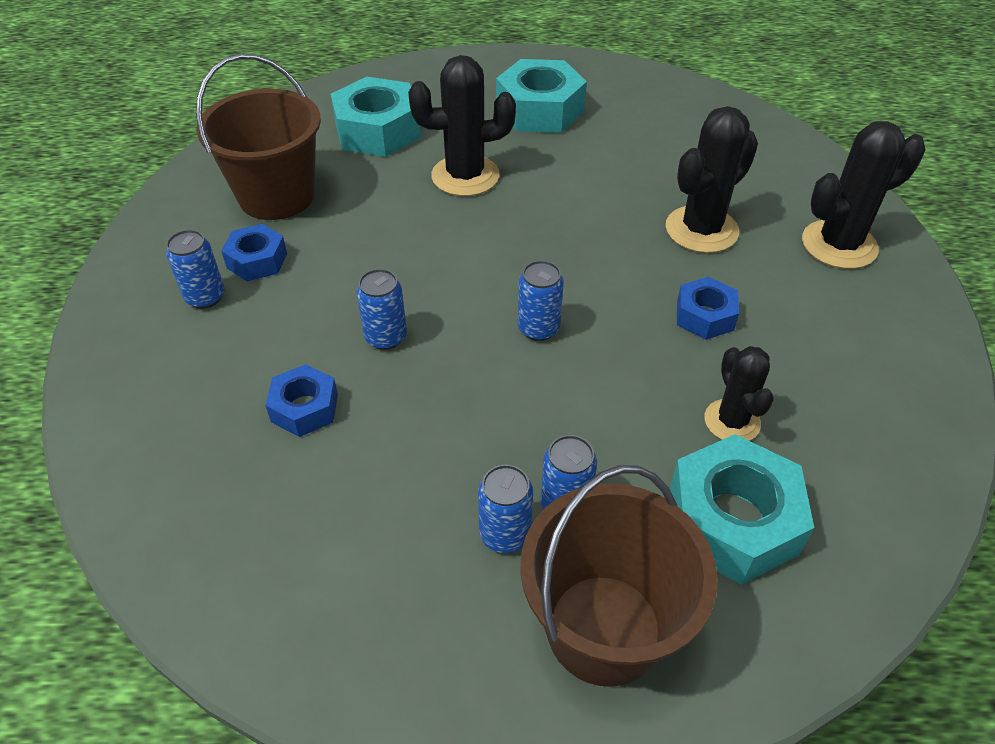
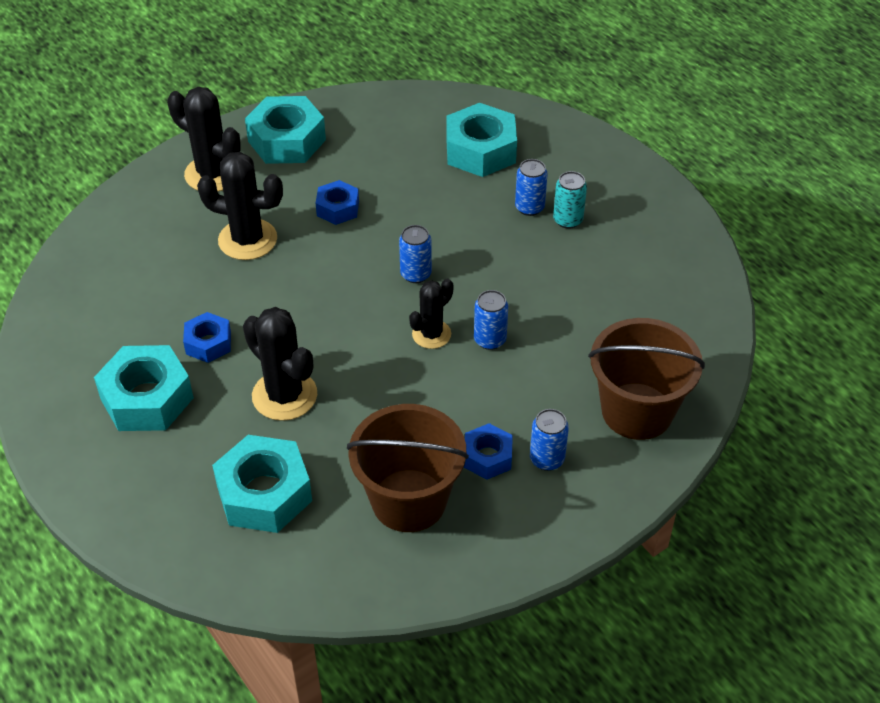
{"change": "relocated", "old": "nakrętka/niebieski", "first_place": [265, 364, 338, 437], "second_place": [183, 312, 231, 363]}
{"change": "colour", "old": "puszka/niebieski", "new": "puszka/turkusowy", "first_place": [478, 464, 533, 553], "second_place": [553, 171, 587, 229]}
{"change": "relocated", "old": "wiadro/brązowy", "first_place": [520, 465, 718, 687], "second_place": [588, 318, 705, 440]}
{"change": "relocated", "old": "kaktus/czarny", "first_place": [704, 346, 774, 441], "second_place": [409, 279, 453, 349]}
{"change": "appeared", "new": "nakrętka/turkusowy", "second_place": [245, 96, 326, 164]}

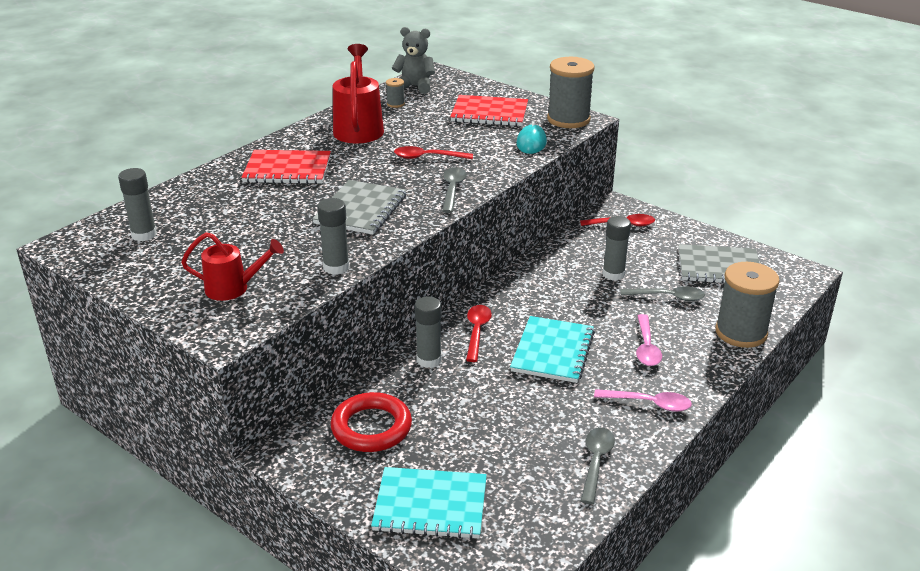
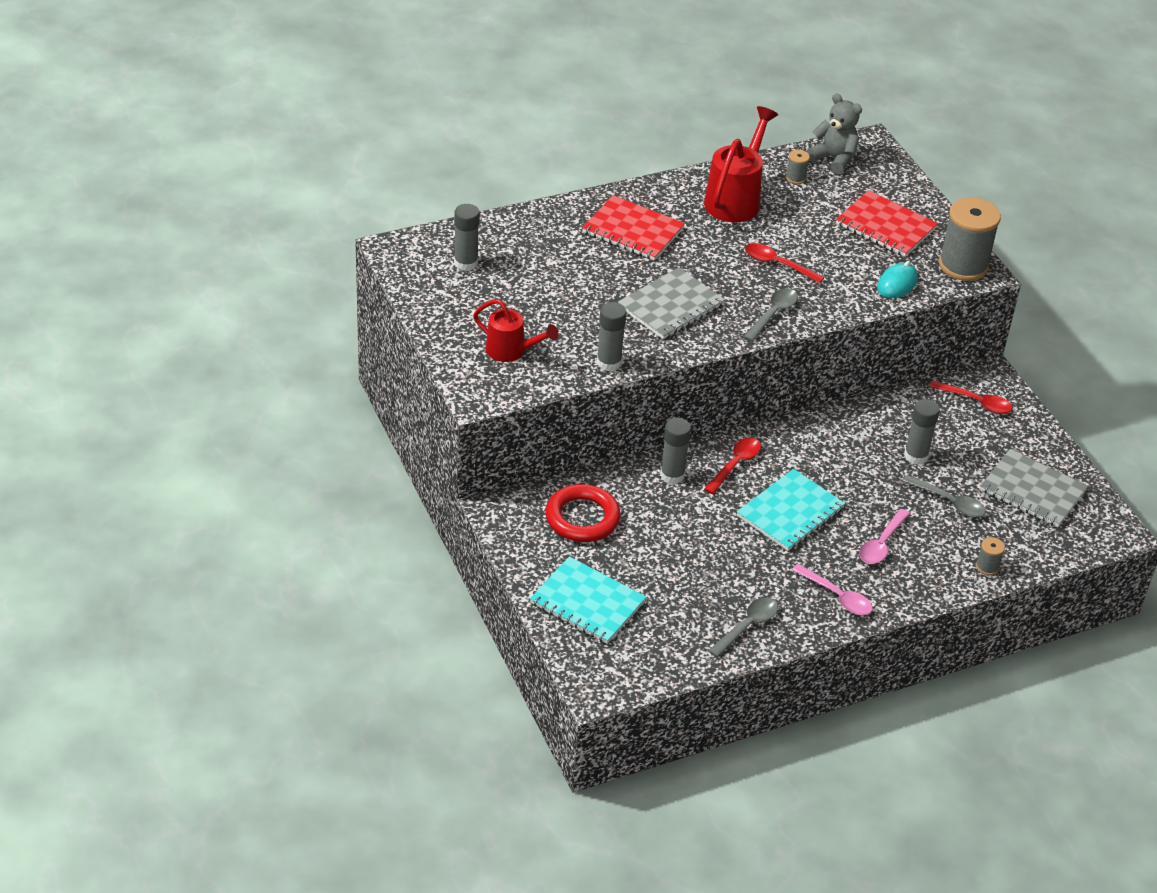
{"change": "size", "old": "szpulka/szary", "first_place": [715, 262, 780, 348], "second_place": [976, 537, 1005, 575], "factor": 0.43}

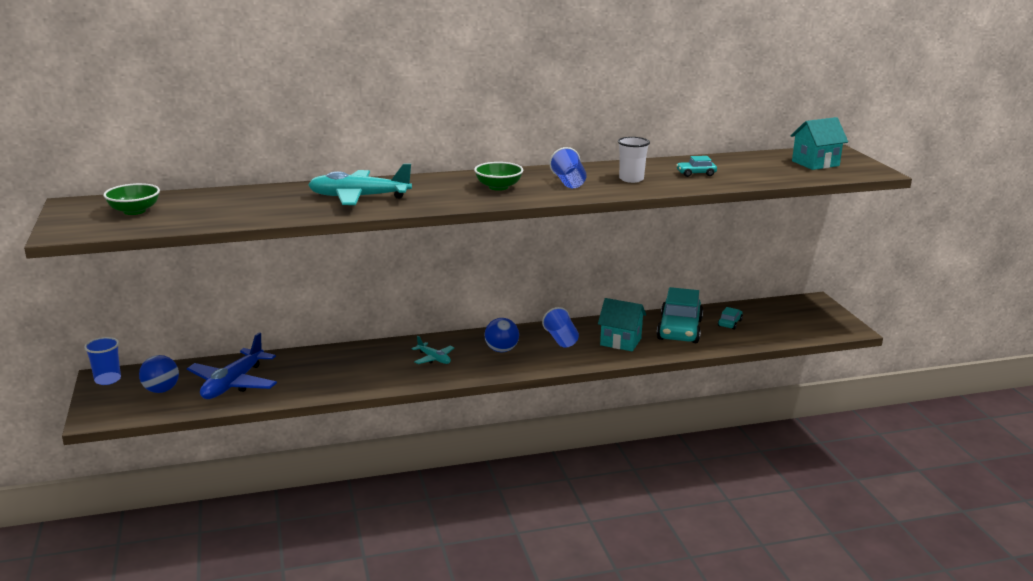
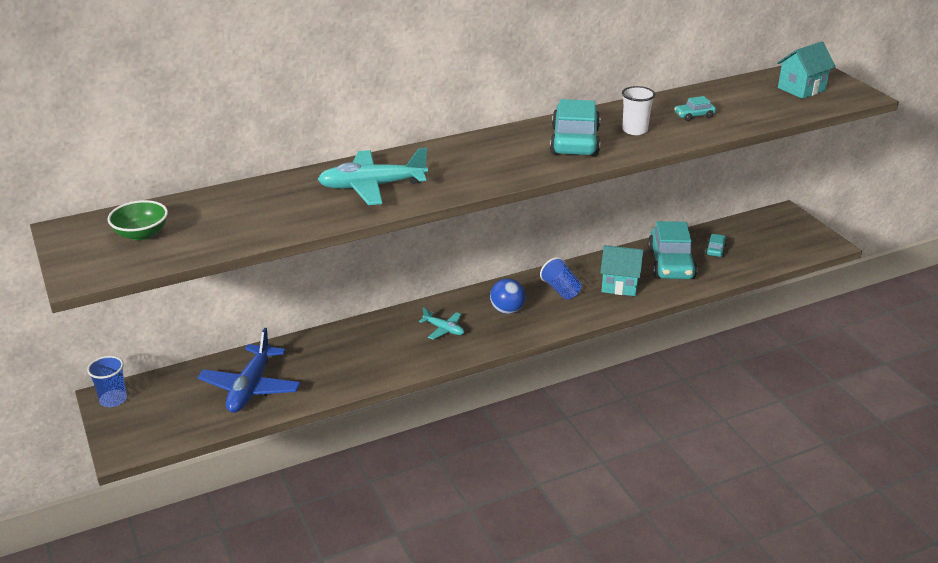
{"change": "missing", "old": "piłka/niebieski", "first_place": [139, 355, 179, 393]}
{"change": "missing", "old": "miska/zielony", "first_place": [474, 162, 523, 191]}
{"change": "exchanged", "old": "szklanka/niebieski", "new": "samochód/turkusowy", "first_place": [549, 147, 587, 188], "second_place": [550, 99, 600, 157]}

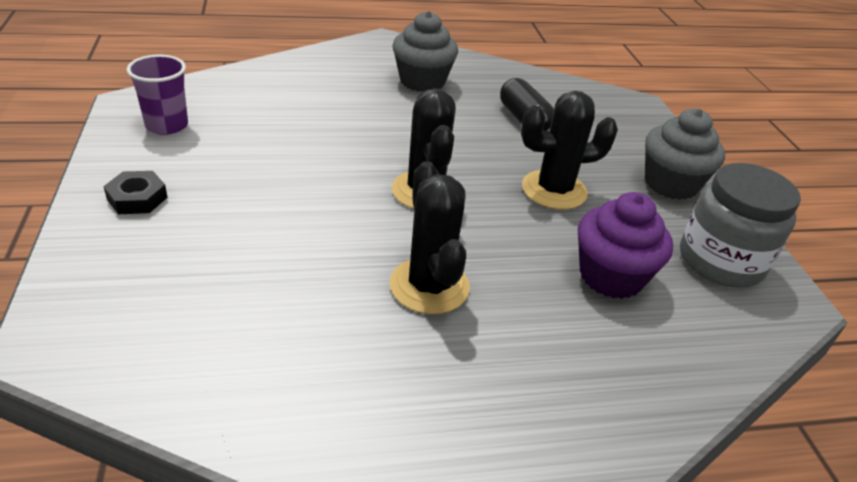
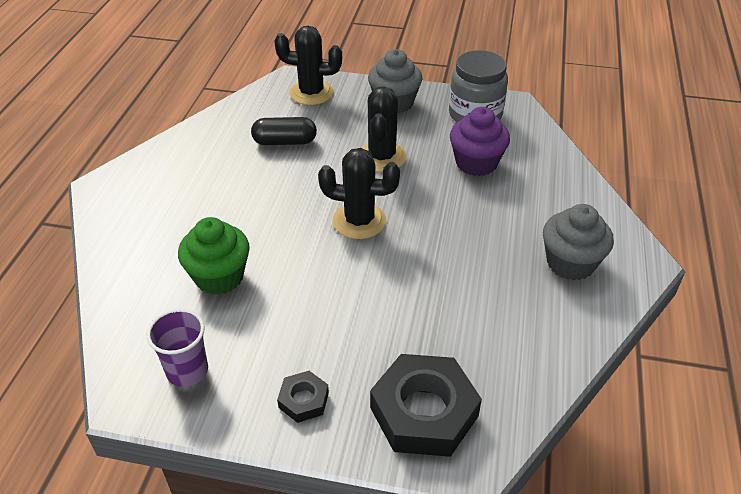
{"change": "relocated", "old": "kaktus/czarny", "first_place": [390, 161, 470, 314], "second_place": [274, 26, 342, 105]}
{"change": "relocated", "old": "muffinka/szary", "first_place": [392, 11, 458, 92], "second_place": [543, 204, 614, 280]}
{"change": "appeared", "new": "muffinka/zielony", "second_place": [178, 217, 250, 295]}
{"change": "appeared", "new": "nakrętka/czarny", "second_place": [370, 354, 482, 457]}

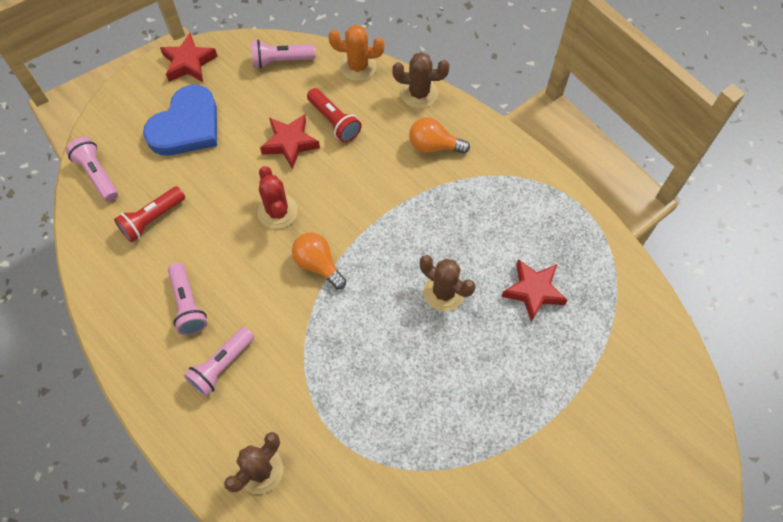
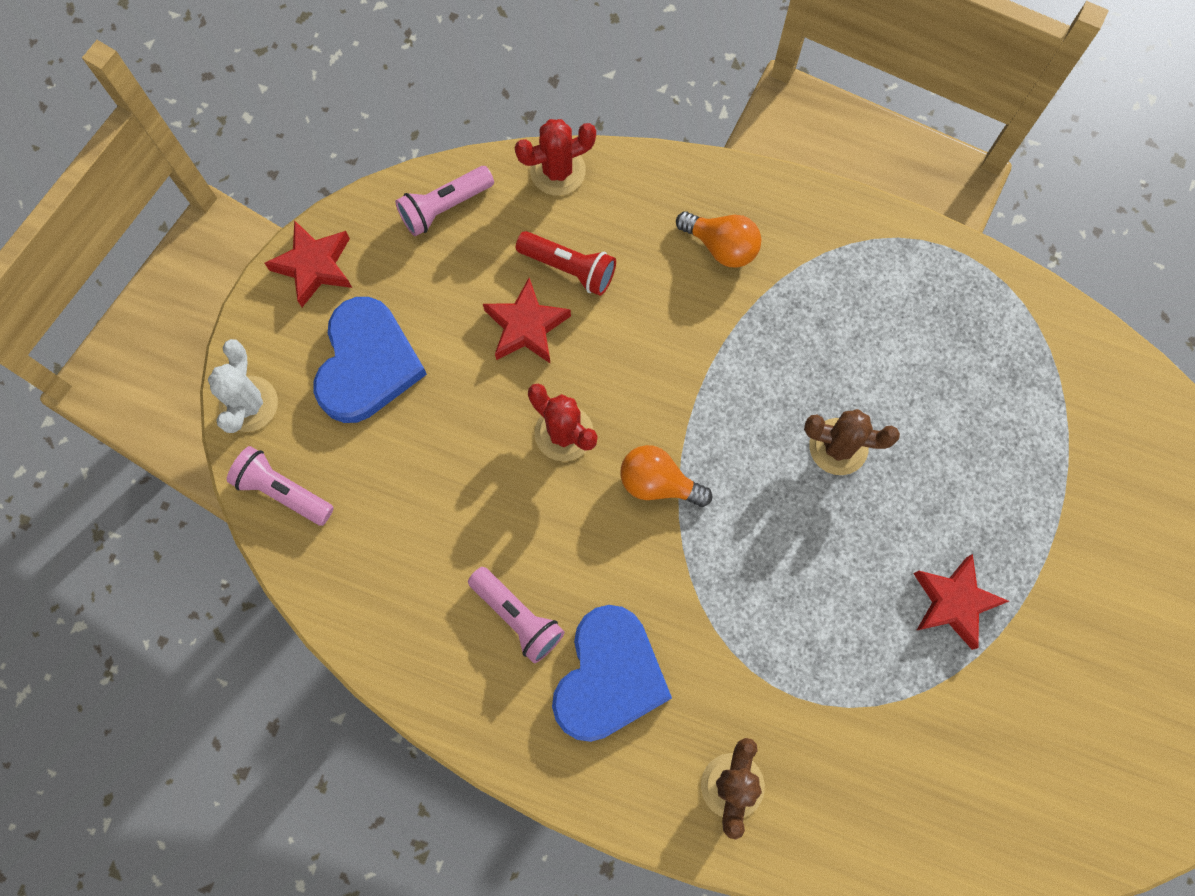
{"change": "missing", "old": "latarka/czerwony", "first_place": [114, 186, 185, 242]}
{"change": "exchanged", "old": "latarka/różowy", "new": "serce/niebieski", "first_place": [184, 327, 254, 397], "second_place": [552, 605, 672, 742]}
{"change": "colour", "old": "kaktus/pomarańczowy", "new": "kaktus/czerwony", "first_place": [328, 25, 385, 81], "second_place": [515, 119, 596, 196]}
{"change": "missing", "old": "kaktus/brązowy", "first_place": [392, 52, 449, 108]}
{"change": "spun", "old": "żarówka/pomarańczowy", "first_place": [409, 117, 470, 154], "second_place": [676, 211, 761, 268], "degrees": -135}
{"change": "relocated", "old": "gwiazda/czerwony", "first_place": [501, 259, 568, 322], "second_place": [913, 554, 1009, 650]}
{"change": "appeared", "new": "kaktus/biały", "second_place": [208, 339, 278, 433]}

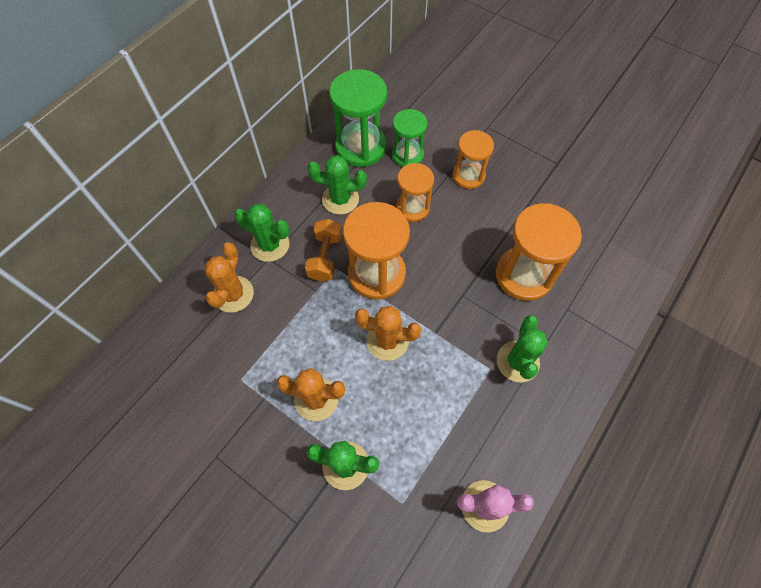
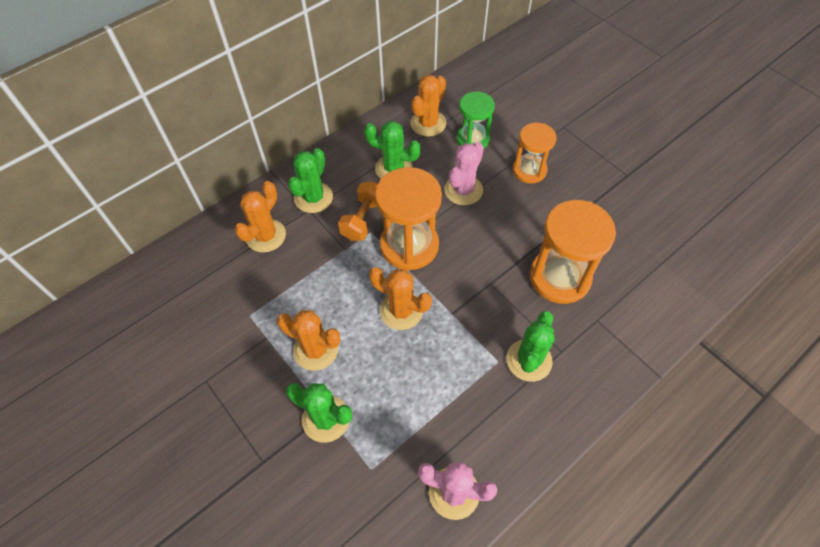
{"change": "spun", "old": "kaktus/zielony", "first_place": [234, 204, 289, 262], "second_place": [288, 148, 333, 213], "degrees": 75}
{"change": "exchanged", "old": "klepsydra/zielony", "new": "kaktus/pomarańczowy", "first_place": [329, 69, 387, 167], "second_place": [410, 75, 446, 137]}
{"change": "exchanged", "old": "klepsydra/pomarańczowy", "new": "kaktus/różowy", "first_place": [396, 163, 434, 222], "second_place": [444, 142, 484, 205]}

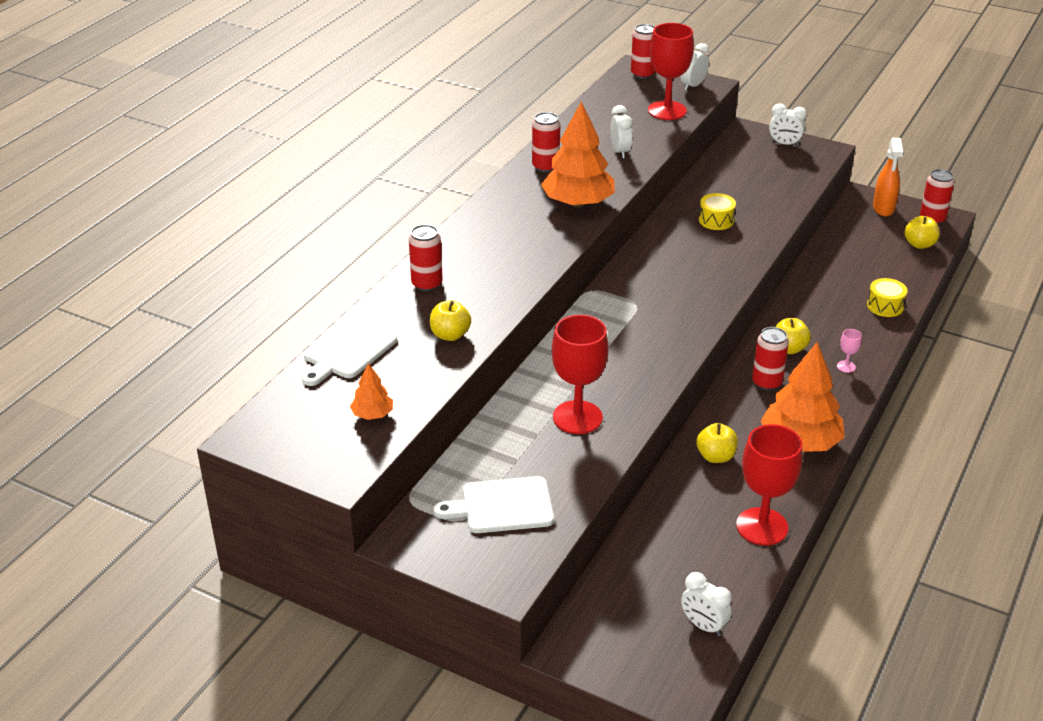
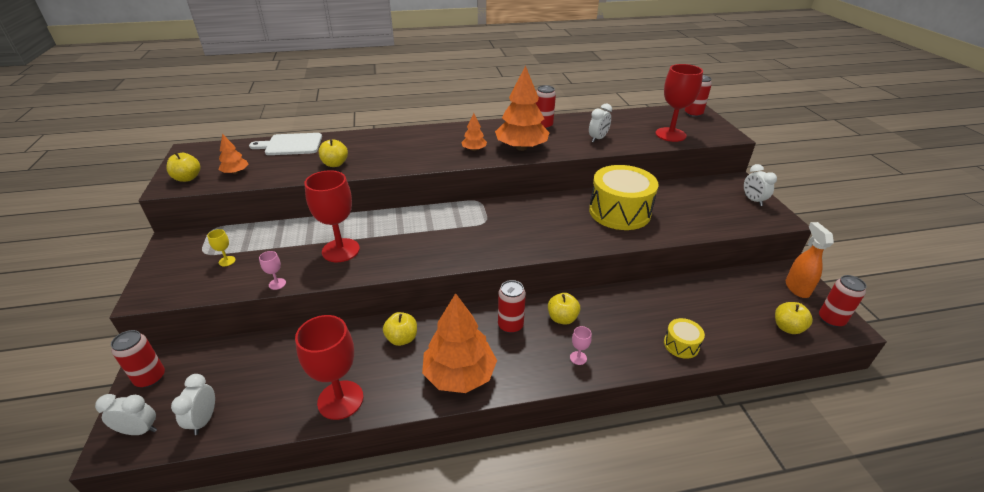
{"change": "relocated", "old": "puszka/czerwony", "first_place": [409, 225, 443, 291], "second_place": [111, 330, 165, 388]}
{"change": "exchanged", "old": "deska do krojenia/biały", "new": "kielich/żółty", "first_place": [434, 476, 554, 533], "second_place": [207, 229, 236, 266]}
{"change": "relocated", "old": "budzik/biały", "first_place": [680, 43, 709, 91], "second_place": [95, 394, 157, 435]}
{"change": "size", "old": "bęben/żółty", "first_place": [699, 193, 736, 230], "second_place": [589, 165, 659, 230], "factor": 2.15}
{"change": "spun", "old": "spryskiwacz/pomarańczowy", "first_place": [873, 138, 903, 216], "second_place": [786, 222, 834, 298], "degrees": 120}
{"change": "appeared", "new": "jabłko/żółty", "second_place": [166, 152, 201, 182]}
{"change": "appeared", "new": "kielich/różowy", "second_place": [259, 251, 286, 290]}
{"change": "appeared", "new": "drzewko/pomarańczowy", "second_place": [461, 113, 487, 151]}

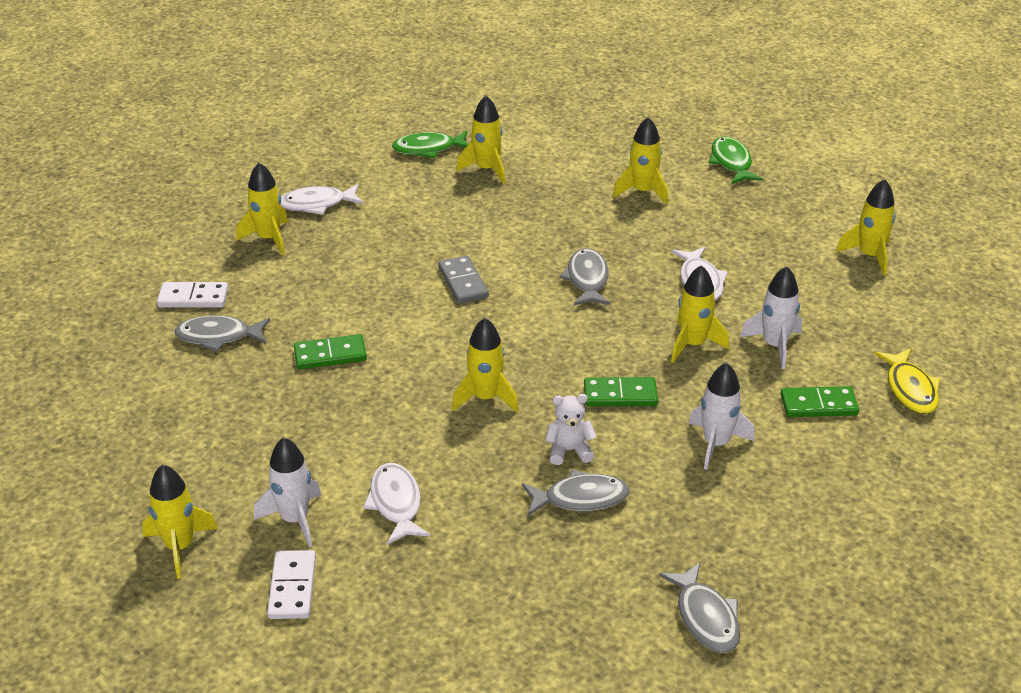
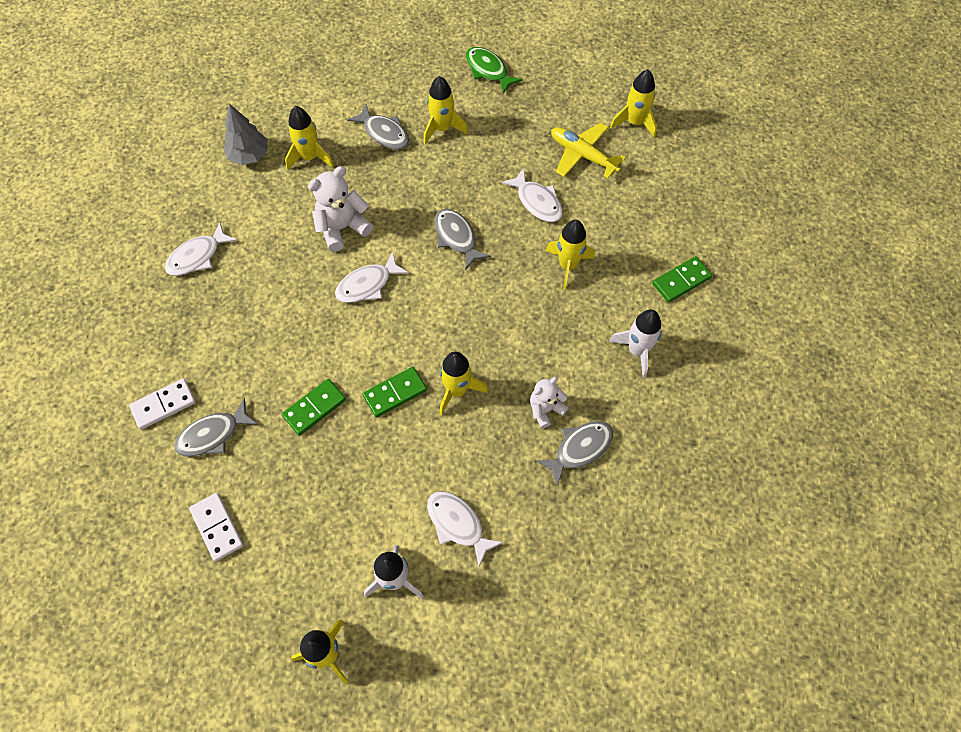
{"change": "missing", "old": "rakieta/żółty", "first_place": [236, 162, 288, 255]}
{"change": "relocated", "old": "kostka domina/biały", "first_place": [267, 550, 316, 619], "second_place": [189, 493, 243, 561]}
{"change": "exchanged", "old": "ryba/zielony", "new": "drzewko/szary", "first_place": [392, 131, 468, 158], "second_place": [223, 104, 268, 165]}
{"change": "exchanged", "old": "kostka domina/szary", "new": "ryba/biały", "first_place": [438, 256, 489, 304], "second_place": [335, 252, 409, 303]}
{"change": "relocated", "old": "kostka domina/zielony", "first_place": [584, 377, 658, 406], "second_place": [363, 367, 427, 418]}
{"change": "relocated", "old": "ryba/szary", "first_place": [659, 562, 740, 653], "second_place": [347, 104, 409, 149]}
{"change": "missing", "old": "rakieta/biały", "first_place": [740, 266, 802, 369]}
{"change": "missing", "old": "ryba/żółty", "first_place": [874, 348, 940, 414]}
{"change": "appeared", "new": "miś/biały", "second_place": [308, 166, 373, 252]}
{"change": "appeared", "new": "samolot/żółty", "second_place": [551, 123, 625, 178]}

